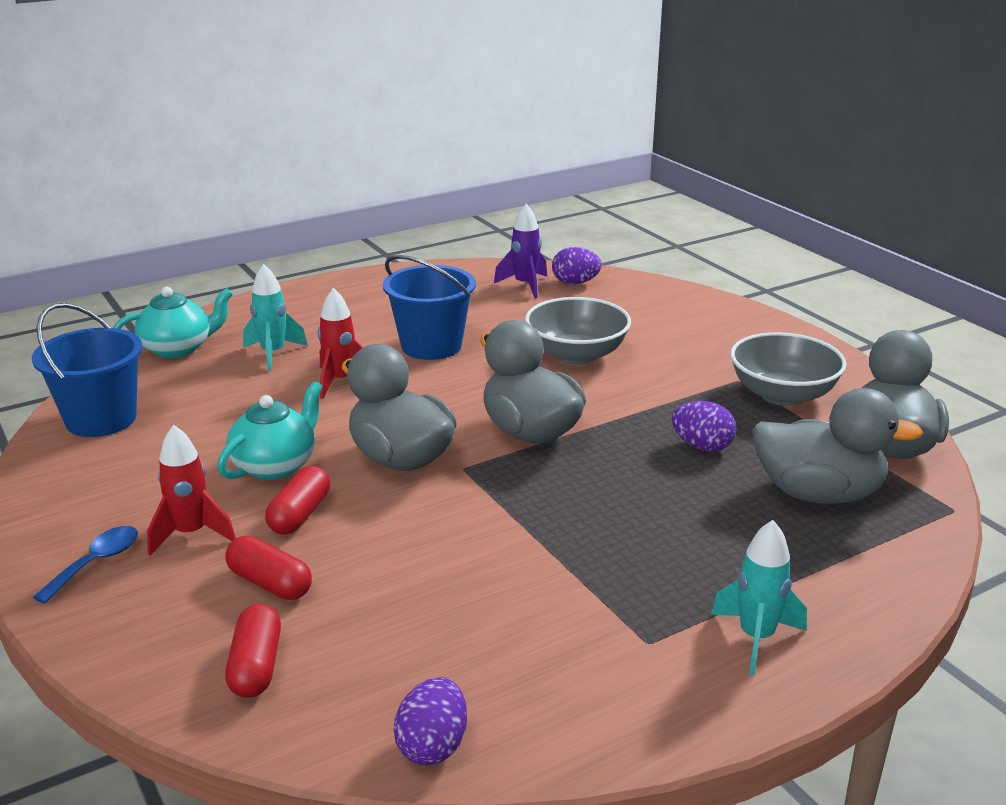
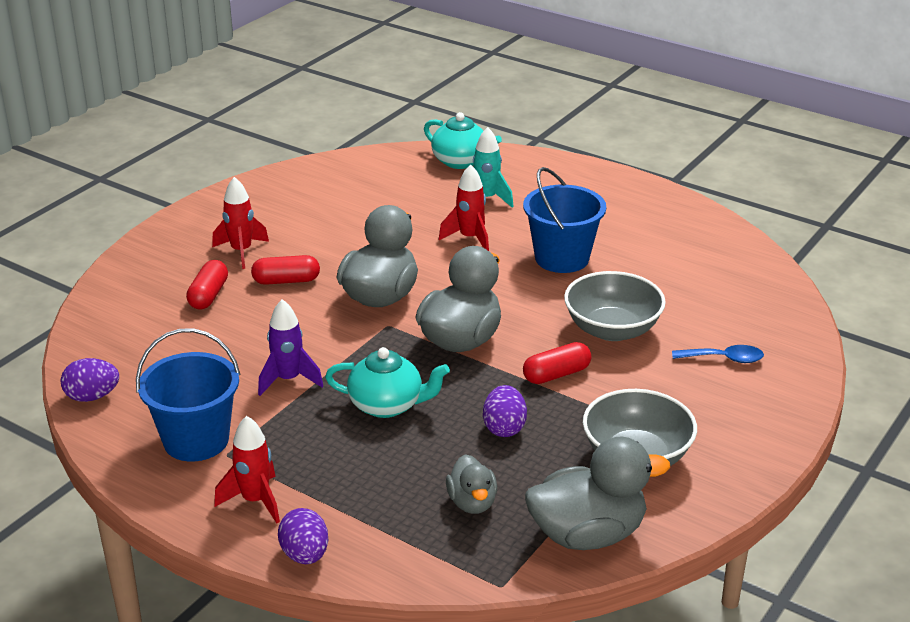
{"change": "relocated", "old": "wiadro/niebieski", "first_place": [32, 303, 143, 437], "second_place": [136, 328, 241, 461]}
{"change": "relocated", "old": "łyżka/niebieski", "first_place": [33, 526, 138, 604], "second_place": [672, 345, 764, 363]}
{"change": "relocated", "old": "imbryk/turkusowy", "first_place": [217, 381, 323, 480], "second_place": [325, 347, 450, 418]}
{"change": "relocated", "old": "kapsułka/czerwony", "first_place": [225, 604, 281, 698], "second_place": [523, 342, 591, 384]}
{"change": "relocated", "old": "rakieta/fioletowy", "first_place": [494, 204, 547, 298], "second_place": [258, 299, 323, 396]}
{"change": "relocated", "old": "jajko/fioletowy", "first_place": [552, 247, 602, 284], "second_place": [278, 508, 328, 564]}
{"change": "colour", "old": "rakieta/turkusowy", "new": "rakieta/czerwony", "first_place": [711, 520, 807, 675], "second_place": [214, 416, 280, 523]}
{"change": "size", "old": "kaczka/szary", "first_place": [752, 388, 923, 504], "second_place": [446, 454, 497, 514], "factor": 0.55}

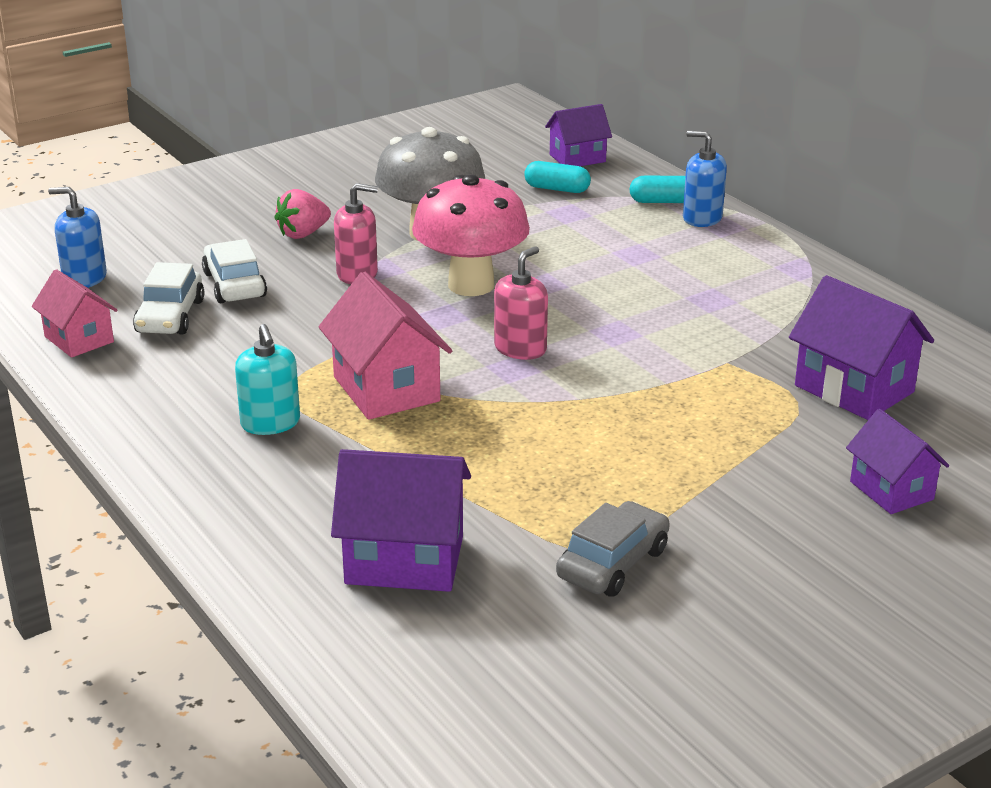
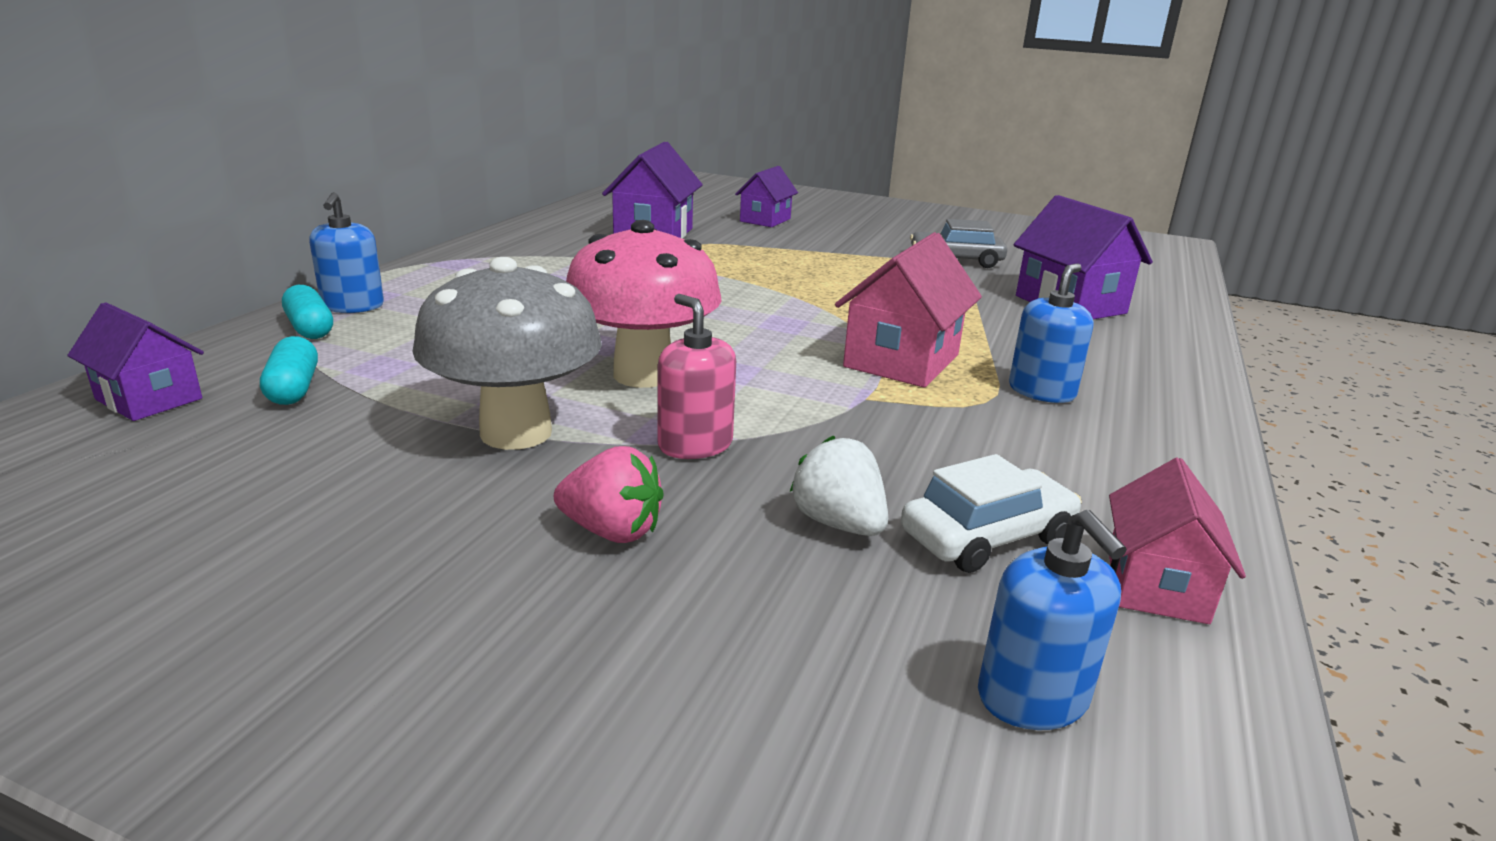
{"change": "exchanged", "old": "samochód/biały", "new": "truskawka/biały", "first_place": [202, 239, 267, 303], "second_place": [790, 436, 888, 536]}
{"change": "colour", "old": "dozownik mydła/turkusowy", "new": "dozownik mydła/niebieski", "first_place": [235, 324, 300, 435], "second_place": [1009, 263, 1093, 403]}
{"change": "missing", "old": "dozownik mydła/różowy", "first_place": [494, 246, 548, 360]}

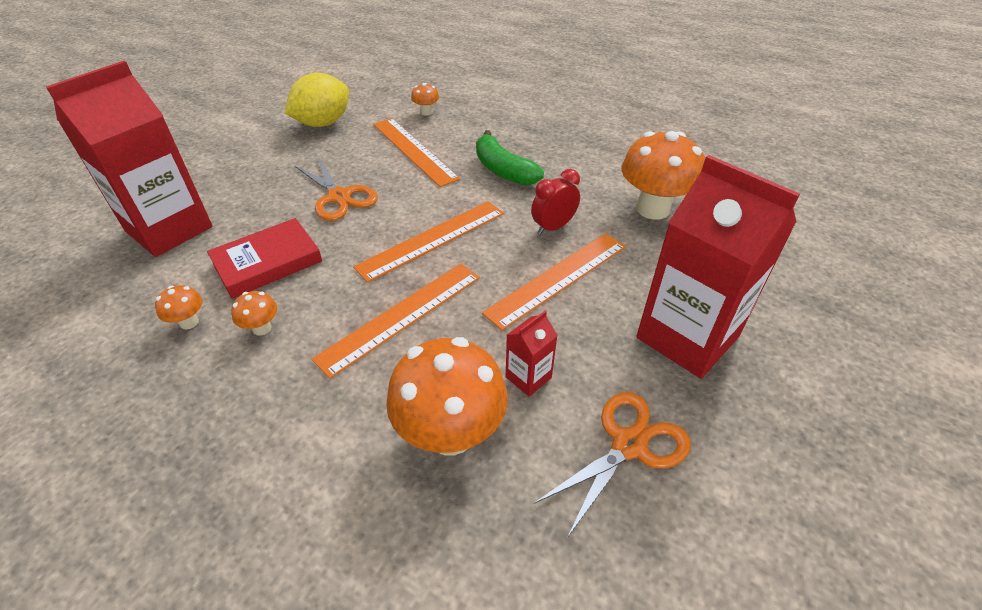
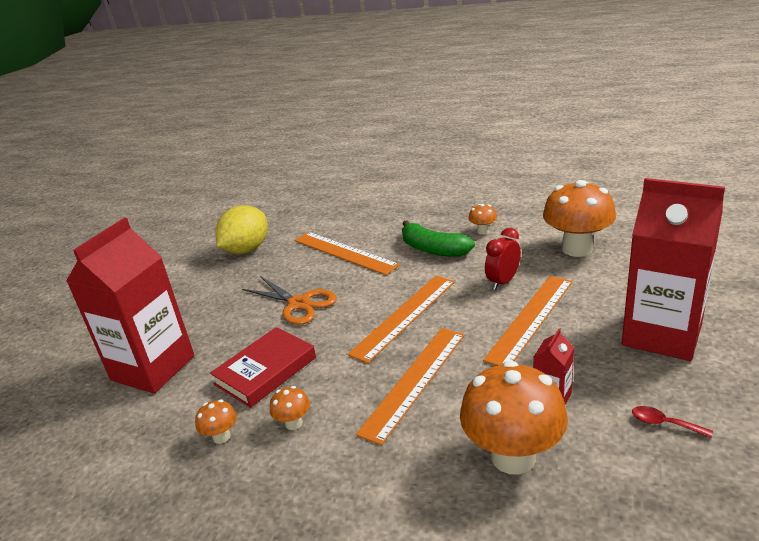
{"change": "relocated", "old": "grzyb/pomarańczowy", "first_place": [411, 83, 439, 116], "second_place": [468, 204, 497, 235]}
{"change": "exchanged", "old": "nożyczki/pomarańczowy", "new": "łyżka/czerwony", "first_place": [534, 392, 691, 538], "second_place": [632, 406, 713, 438]}

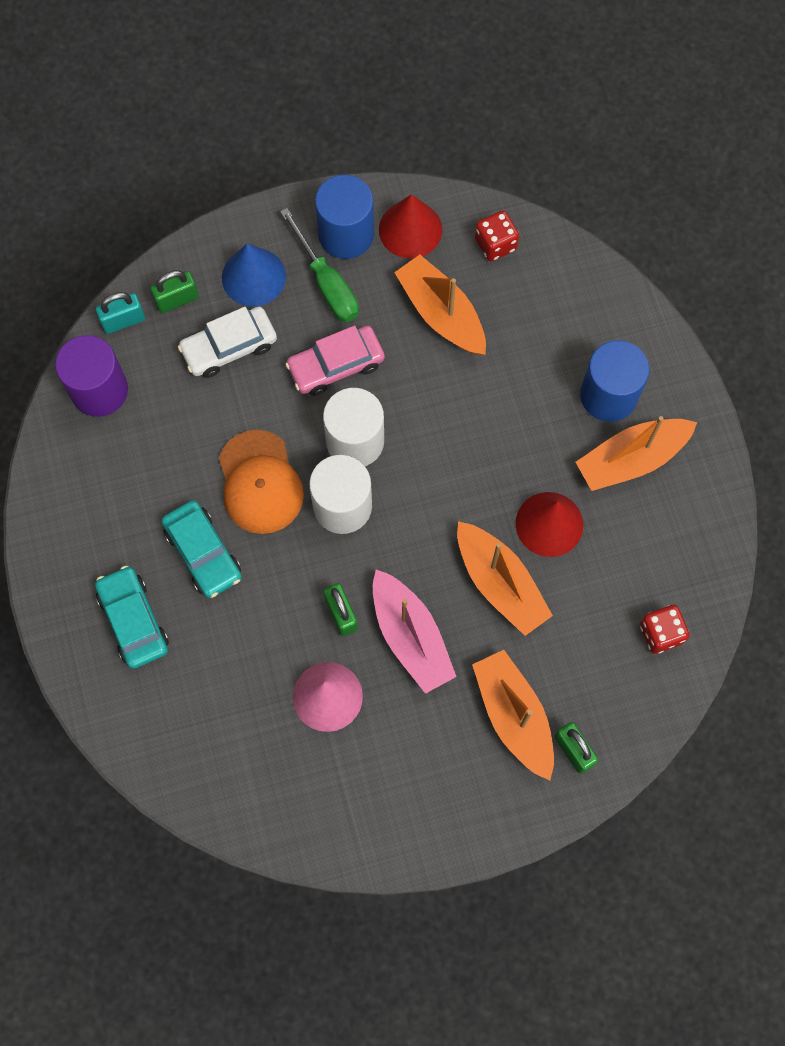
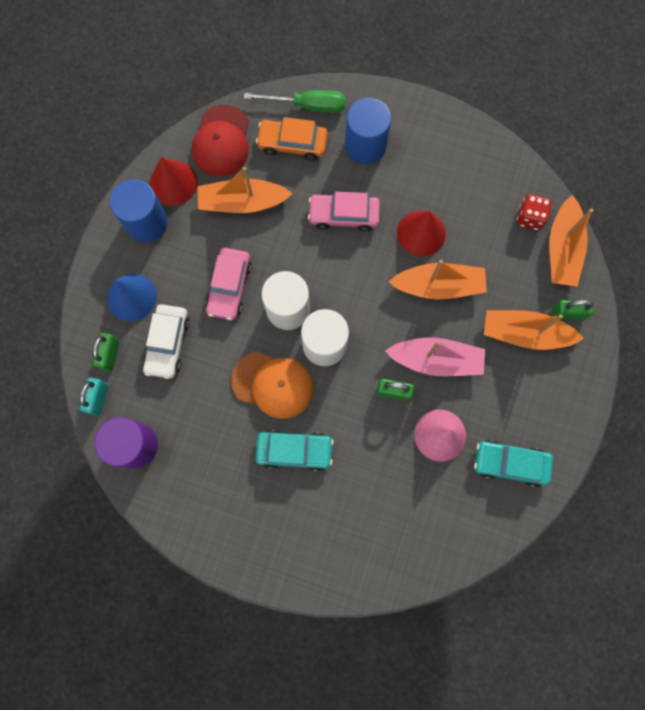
{"change": "relocated", "old": "samochód/turkusowy", "first_place": [95, 566, 169, 669], "second_place": [474, 440, 553, 487]}
{"change": "relocated", "old": "śrubokręt/zielony", "first_place": [280, 208, 359, 322], "second_place": [244, 90, 345, 113]}
{"change": "exchanged", "old": "kostka do gry/czerwony", "new": "czapka/czerwony", "first_place": [475, 211, 519, 261], "second_place": [192, 105, 249, 177]}
{"change": "relocated", "old": "łódka/pomarańczowy", "first_place": [576, 416, 697, 491], "second_place": [549, 195, 593, 287]}
{"change": "appeared", "new": "samochód/pomarańczowy", "second_place": [256, 117, 328, 161]}
{"change": "appeared", "new": "samochód/różowy", "second_place": [308, 192, 380, 232]}

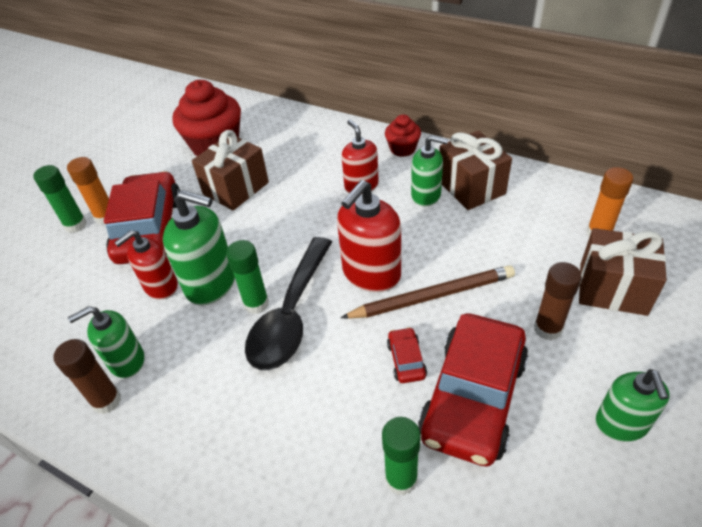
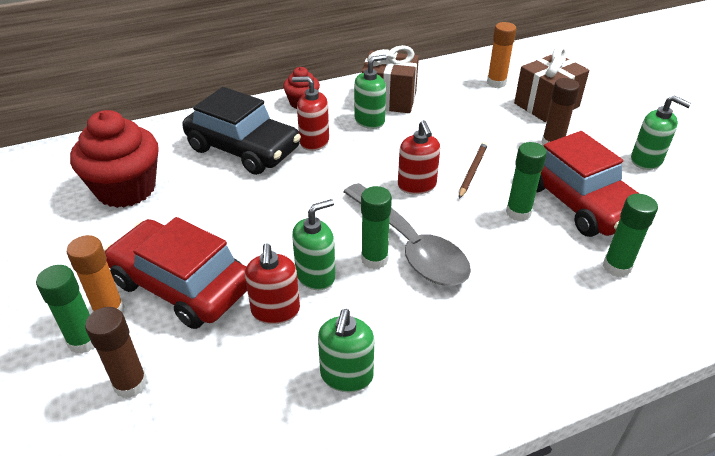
{"change": "relocated", "old": "klej w sztyfcie/brązowy", "first_place": [54, 339, 121, 414], "second_place": [85, 307, 147, 398]}
{"change": "size", "old": "dozownik mydła/zielony", "first_place": [163, 190, 235, 306], "second_place": [292, 199, 335, 290], "factor": 0.66}
{"change": "missing", "old": "prezent/brązowy", "first_place": [192, 130, 269, 211]}
{"change": "colour", "old": "łyżka/czarny", "new": "łyżka/szary", "first_place": [245, 237, 332, 370], "second_place": [343, 183, 471, 286]}
{"change": "size", "old": "dozownik mydła/czerwony", "first_place": [337, 180, 401, 292], "second_place": [398, 120, 440, 195], "factor": 0.66}
{"change": "size", "old": "ołówek/brązowy", "first_place": [341, 265, 515, 319], "second_place": [459, 142, 488, 199], "factor": 0.59}
{"change": "exchanged", "old": "samochód/czerwony", "new": "klej w sztyfcie/zielony", "first_place": [387, 327, 427, 383], "second_place": [506, 142, 547, 221]}
{"change": "appeared", "new": "samochód/czarny", "second_place": [182, 87, 301, 175]}

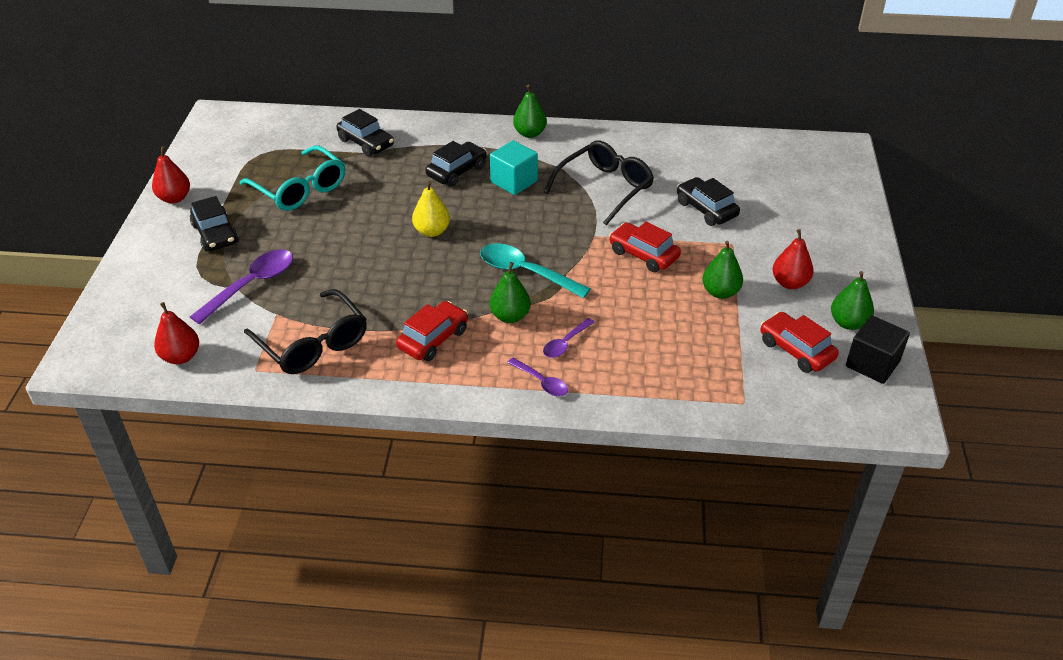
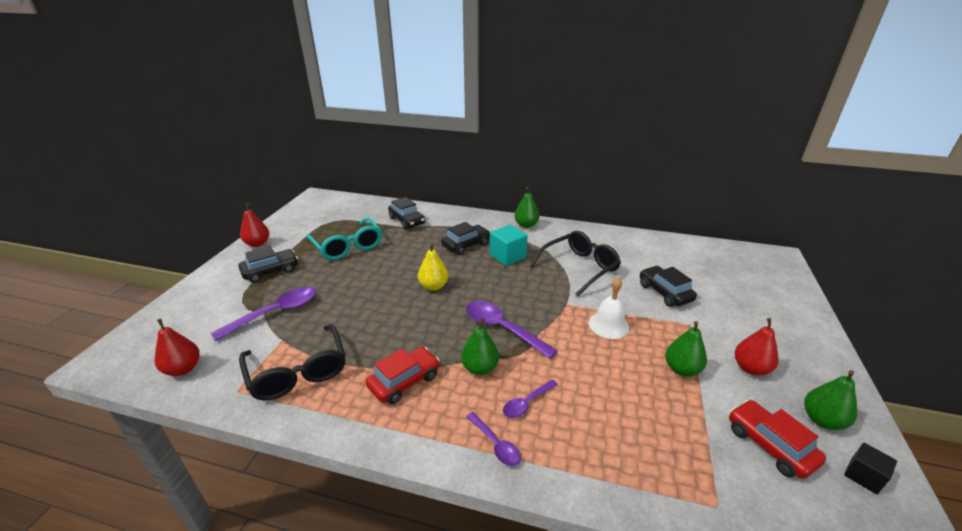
{"change": "spun", "old": "samochód/czarny", "first_place": [190, 196, 239, 252], "second_place": [239, 246, 298, 283], "degrees": -105}
{"change": "colour", "old": "łyżka/turkusowy", "new": "łyżka/fioletowy", "first_place": [480, 243, 591, 298], "second_place": [466, 301, 558, 359]}
{"change": "exchanged", "old": "samochód/czerwony", "new": "dzwonek/biały", "first_place": [609, 222, 681, 272], "second_place": [589, 277, 629, 339]}
{"change": "size", "old": "sześcian/czarny", "first_place": [846, 315, 910, 384], "second_place": [844, 443, 897, 494], "factor": 0.61}

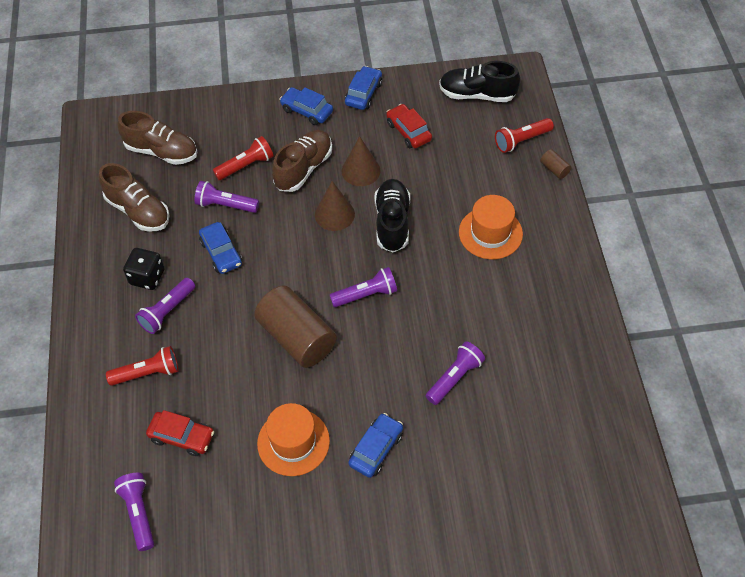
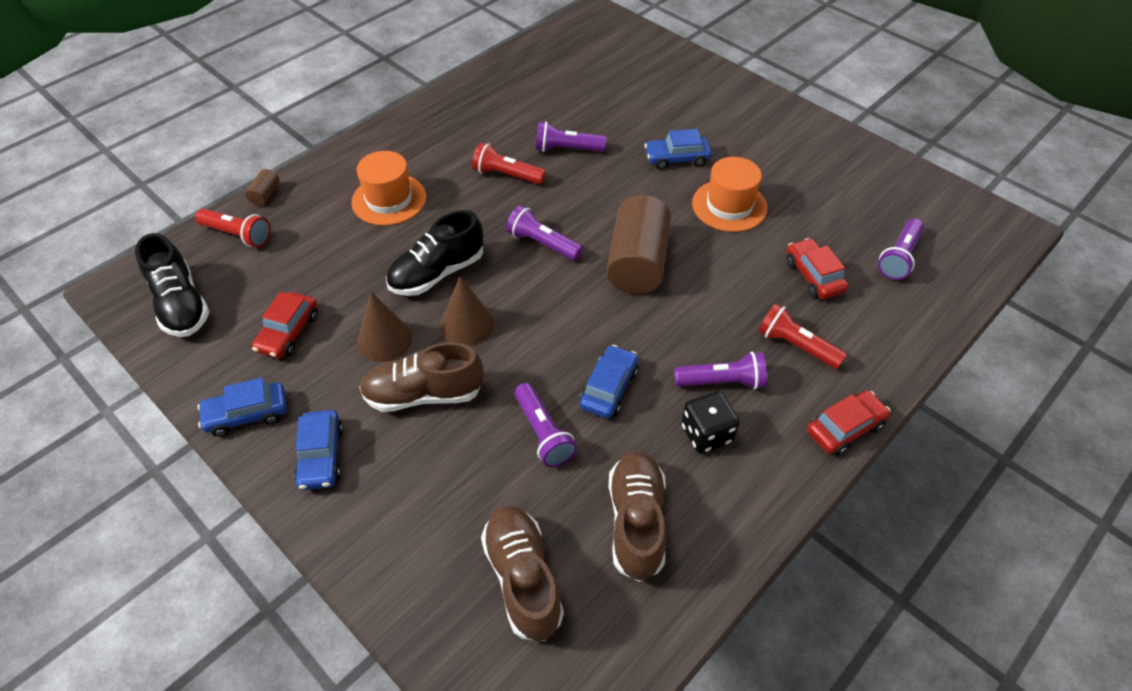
{"change": "relocated", "old": "latarka/czerwony", "first_place": [213, 136, 273, 180], "second_place": [472, 142, 546, 185]}
{"change": "appeared", "new": "samochód/czerwony", "second_place": [807, 390, 890, 456]}

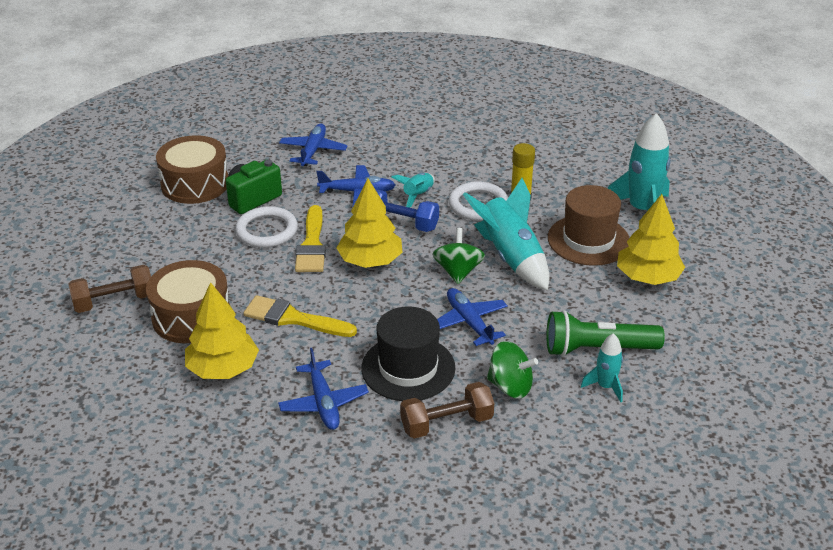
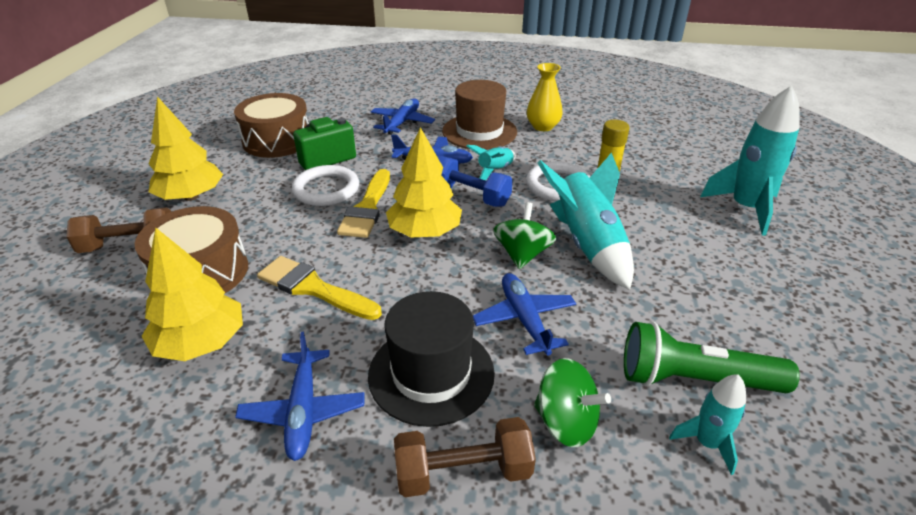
{"change": "relocated", "old": "kapelusz/brązowy", "first_place": [548, 185, 629, 266], "second_place": [442, 80, 517, 150]}
{"change": "relocated", "old": "drzewko/żółty", "first_place": [617, 194, 685, 285], "second_place": [149, 96, 223, 201]}
{"change": "appeared", "new": "wazon/żółty", "second_place": [527, 63, 563, 131]}

